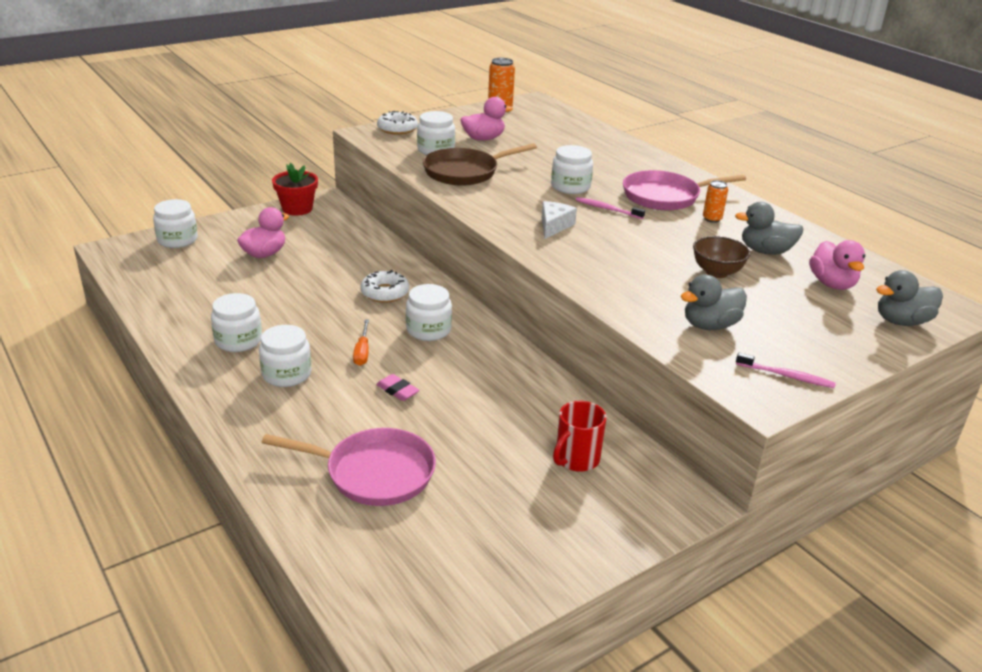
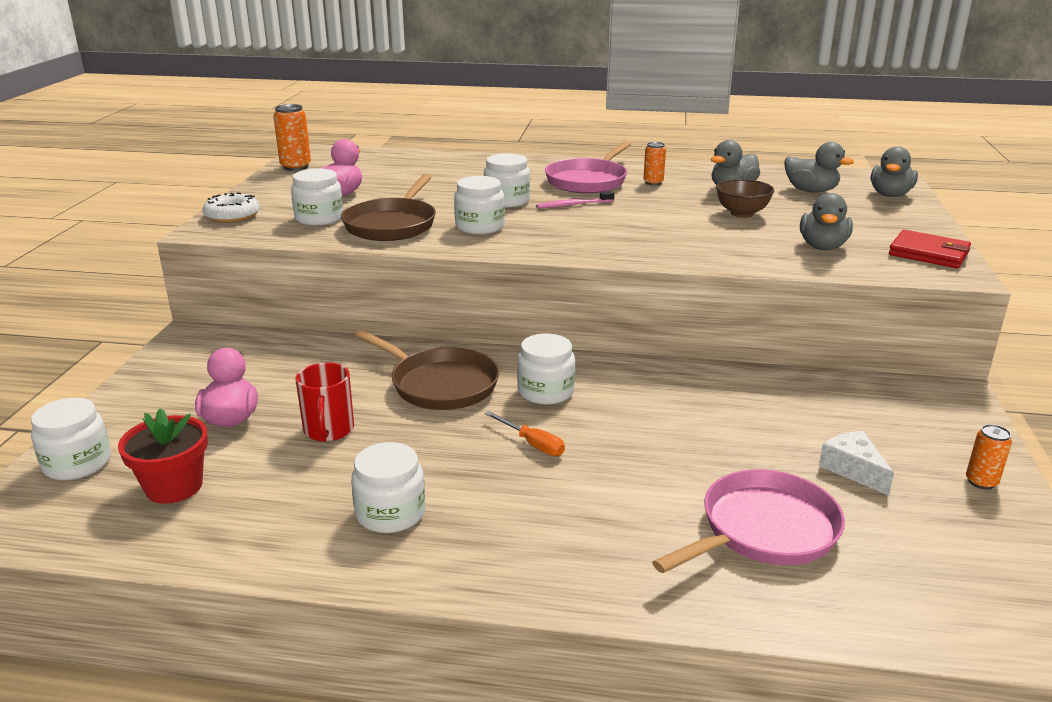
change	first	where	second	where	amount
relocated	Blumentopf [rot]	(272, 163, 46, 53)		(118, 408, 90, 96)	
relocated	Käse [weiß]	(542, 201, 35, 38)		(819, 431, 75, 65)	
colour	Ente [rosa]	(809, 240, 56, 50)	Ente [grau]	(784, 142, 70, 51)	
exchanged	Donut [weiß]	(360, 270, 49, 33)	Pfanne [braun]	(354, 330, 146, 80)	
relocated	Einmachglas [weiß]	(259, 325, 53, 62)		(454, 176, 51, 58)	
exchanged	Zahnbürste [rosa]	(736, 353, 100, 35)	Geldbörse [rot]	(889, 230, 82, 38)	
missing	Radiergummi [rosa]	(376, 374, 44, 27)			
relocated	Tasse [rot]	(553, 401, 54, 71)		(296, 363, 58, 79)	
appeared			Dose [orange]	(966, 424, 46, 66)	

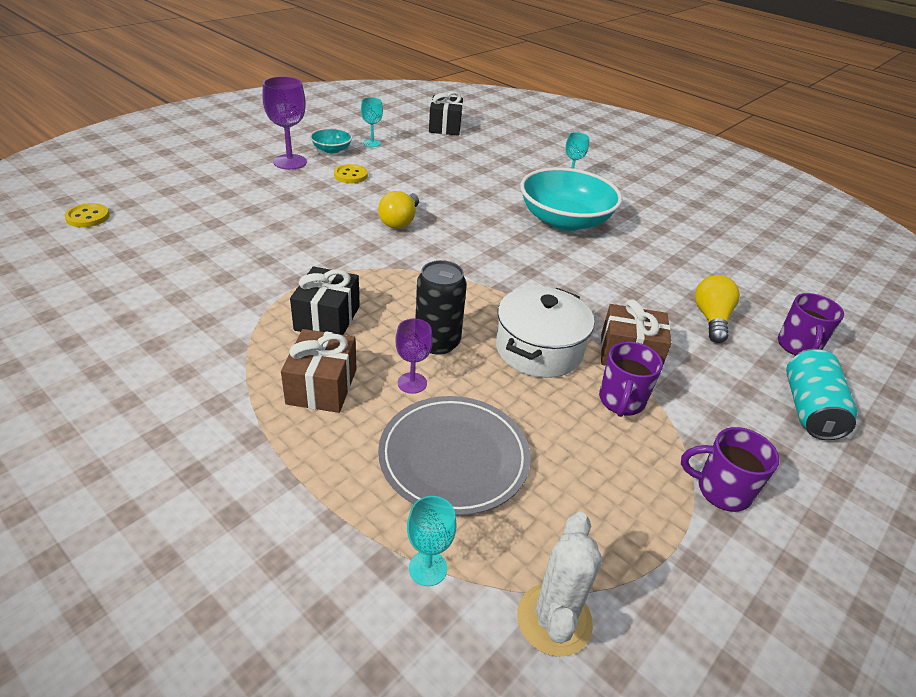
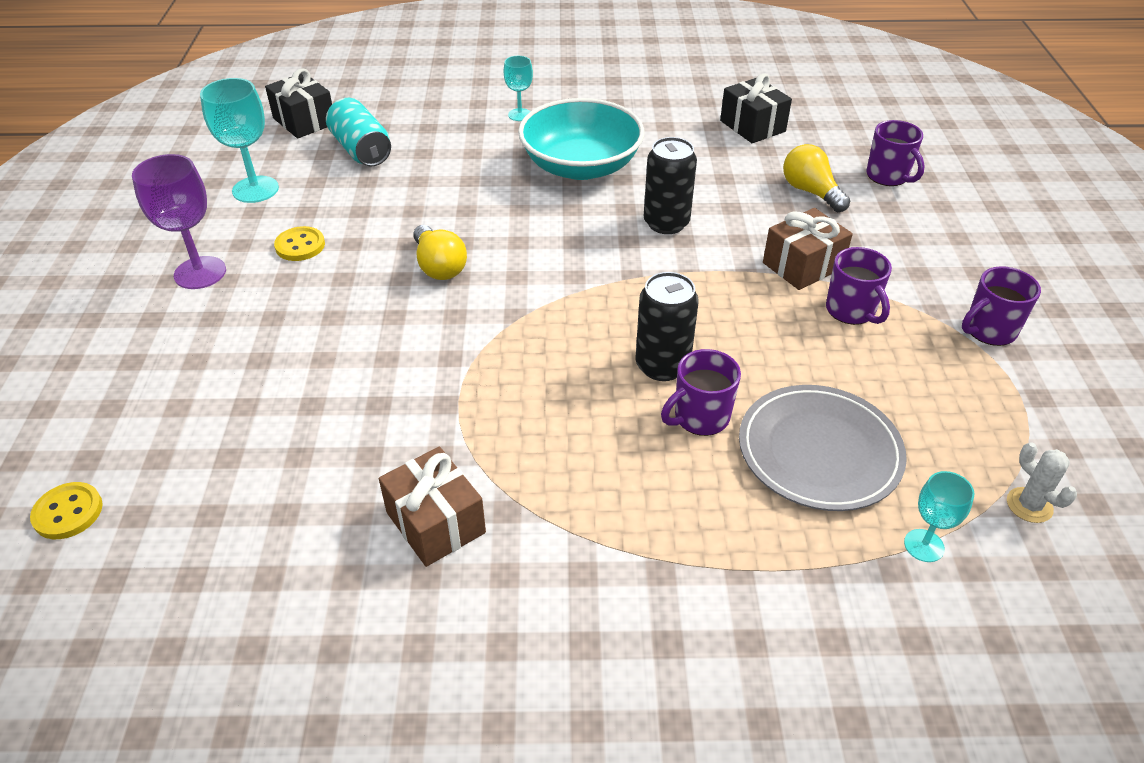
change	first	where	second	where	amount
size	Kelch [türkis]	(361, 97, 22, 50)		(200, 78, 79, 125)	x1.71
missing	Schüssel [türkis]	(310, 128, 43, 25)			
relocated	Geschenk [schwarz]	(290, 266, 70, 69)		(720, 74, 72, 69)	
missing	Kochtopf [weiß]	(496, 287, 98, 91)			
exchanged	Kelch [lila]	(395, 319, 38, 75)	Tasse [lila]	(661, 349, 80, 87)	
relocated	Geschenk [braun]	(281, 329, 76, 84)		(379, 447, 107, 120)	
relocated	Dose [türkis]	(786, 349, 71, 91)		(326, 98, 65, 68)	
size	Kaktus [weiß]	(517, 512, 85, 145)		(1007, 442, 70, 81)	x0.63
appeared			Dose [schwarz]	(644, 137, 53, 97)	

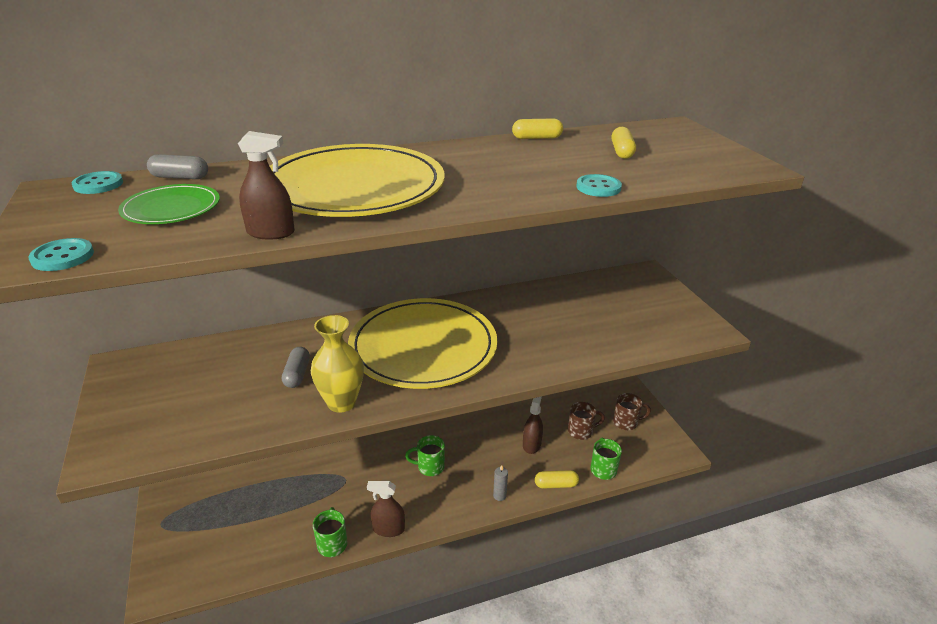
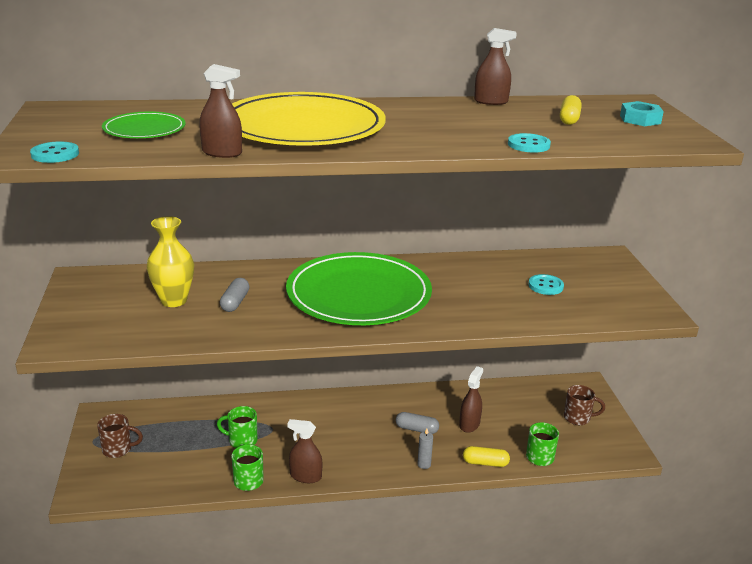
change	first	where	second	where	amount
exchanged	Kapsel [gelb]	(512, 118, 51, 21)	Sprühflasche [braun]	(474, 28, 43, 77)	
relocated	Kapsel [grau]	(147, 154, 61, 25)		(396, 412, 43, 22)	
relocated	Knopf [türkis]	(72, 171, 51, 23)		(528, 274, 36, 21)	
colour	Teller [gelb]	(348, 298, 149, 91)	Teller [grün]	(286, 252, 146, 73)	
relocated	Vase [gelb]	(311, 315, 53, 98)		(147, 216, 47, 91)	
relocated	Tasse [braun]	(568, 402, 37, 38)		(97, 414, 46, 44)	
relocated	Tasse [grün]	(405, 435, 40, 41)		(217, 406, 41, 42)	
appeared			Sechskantmutter [türkis]	(620, 101, 44, 25)	

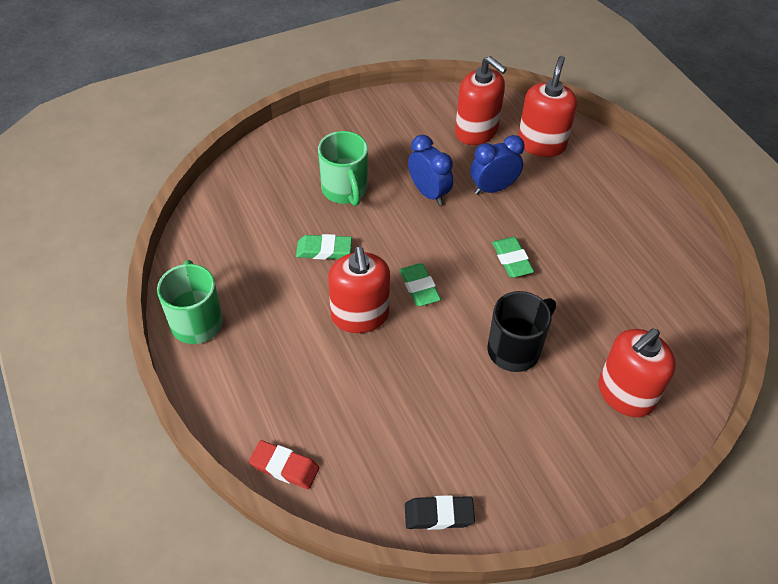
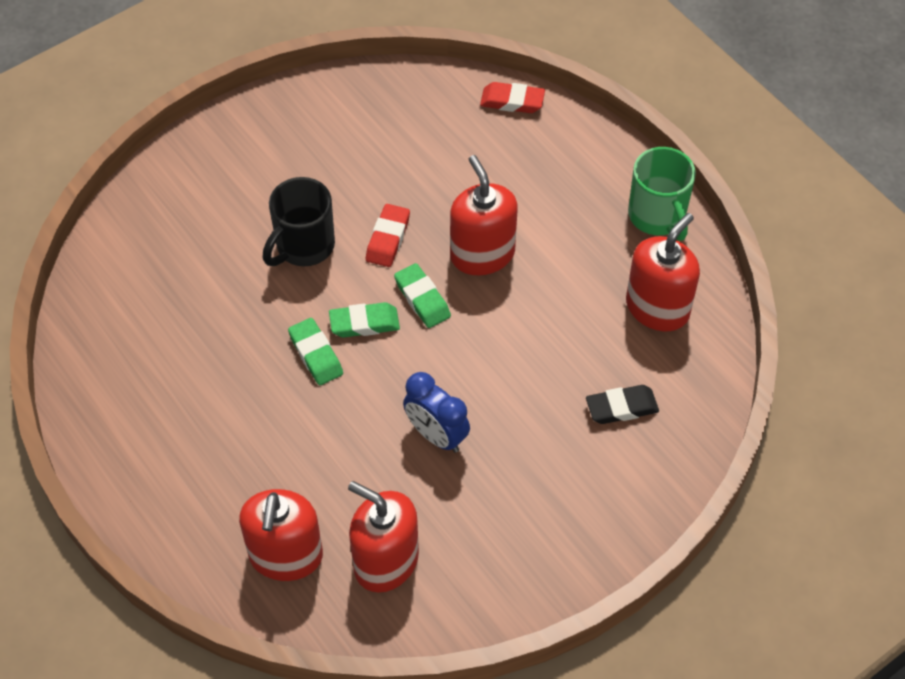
change	first	where	second	where	amount
missing	Tasse [grün]	(318, 131, 50, 75)			
missing	Wecker [blau]	(470, 135, 55, 60)			
relocated	Radiergummi [grün]	(296, 234, 56, 26)		(329, 302, 71, 35)	
relocated	Seifenspender [rot]	(598, 329, 78, 88)		(626, 213, 74, 118)	
relocated	Radiergummi [schwarz]	(405, 495, 70, 35)		(586, 385, 73, 39)	
appeared			Radiergummi [rot]	(366, 204, 44, 63)	

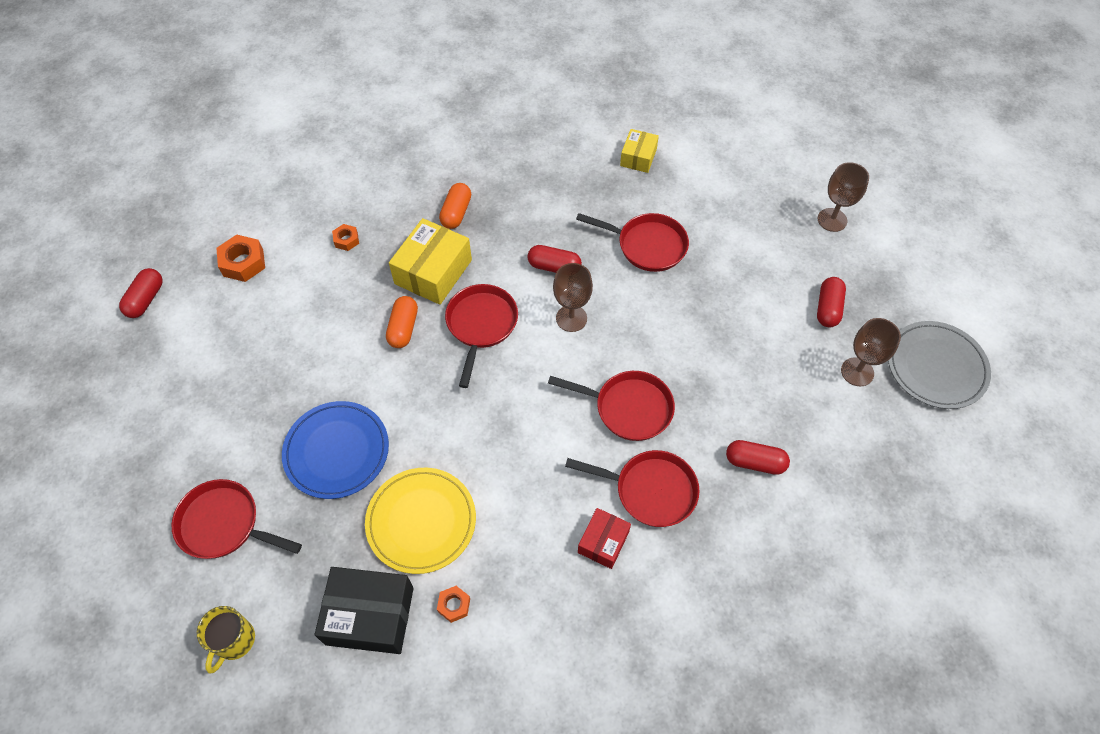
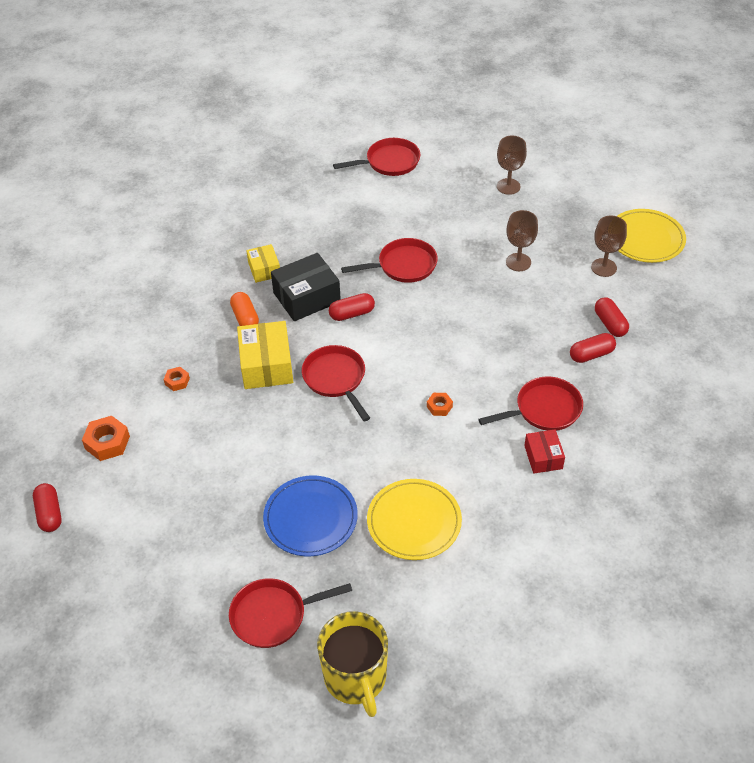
change	first	where	second	where	amount
relocated	Schachtel [gelb]	(620, 129, 39, 44)		(246, 244, 34, 39)	
relocated	Kelch [braun]	(553, 263, 40, 69)		(506, 210, 32, 61)	
relocated	Kapsel [rot]	(817, 277, 29, 50)		(595, 297, 34, 40)	
missing	Kapsel [orange]	(386, 296, 32, 52)			
colour	Teller [grau]	(888, 321, 103, 88)	Teller [gelb]	(617, 209, 69, 54)	
relocated	Pfanne [rot]	(548, 371, 127, 70)		(333, 138, 88, 38)	
relocated	Schachtel [schwarz]	(315, 567, 99, 87)		(271, 253, 70, 68)	
relocated	Sechskantmutter [orange]	(437, 586, 33, 37)		(427, 393, 26, 23)	
size	Tasse [gelb]	(197, 606, 58, 68)		(317, 611, 71, 106)	x1.74

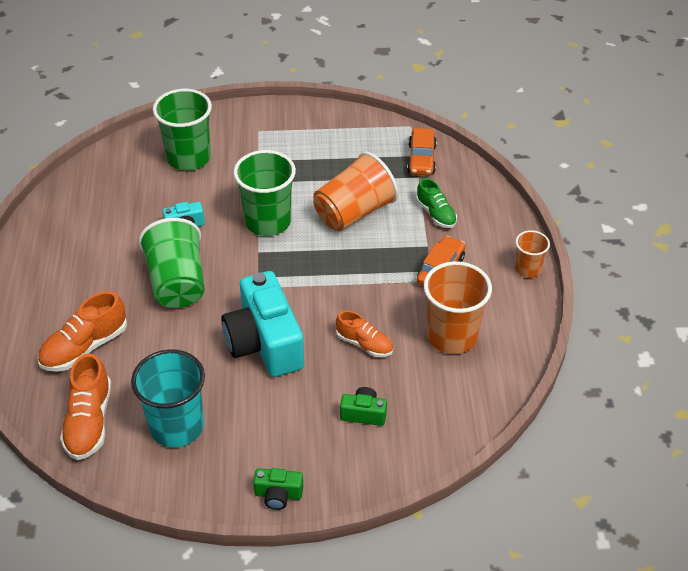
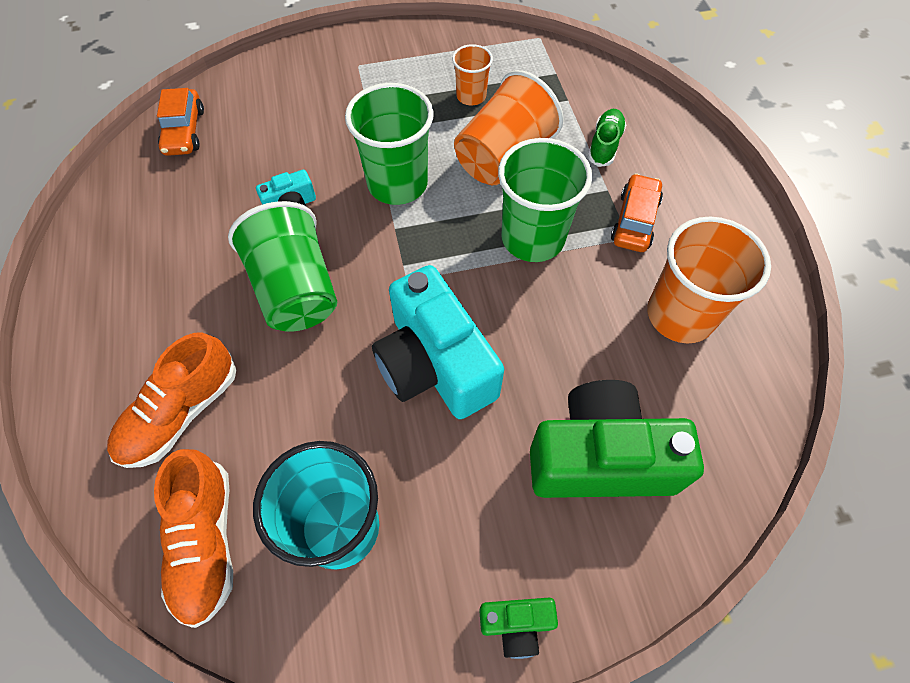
change	first	where	second	where	amount
relocated	Becher [grün]	(153, 89, 59, 82)		(498, 138, 94, 124)	
relocated	Auto [orange]	(407, 128, 30, 48)		(157, 88, 47, 68)	
spun	Schuh [grün]	(416, 178, 41, 50)		(588, 109, 38, 58)	120 degrees counterclockwise
relocated	Becher [orange]	(515, 230, 35, 48)		(452, 44, 41, 61)	
missing	Schuh [orange]	(336, 311, 57, 46)			
size	Kamera [grün]	(340, 387, 47, 39)		(530, 380, 174, 118)	x2.24

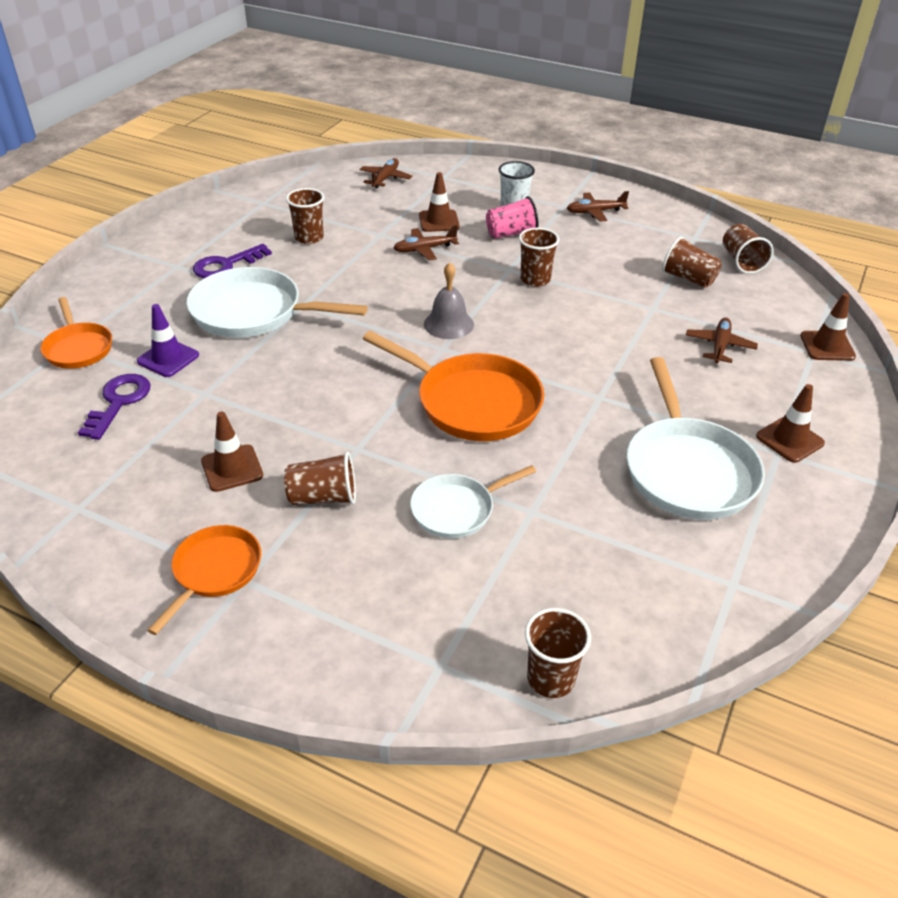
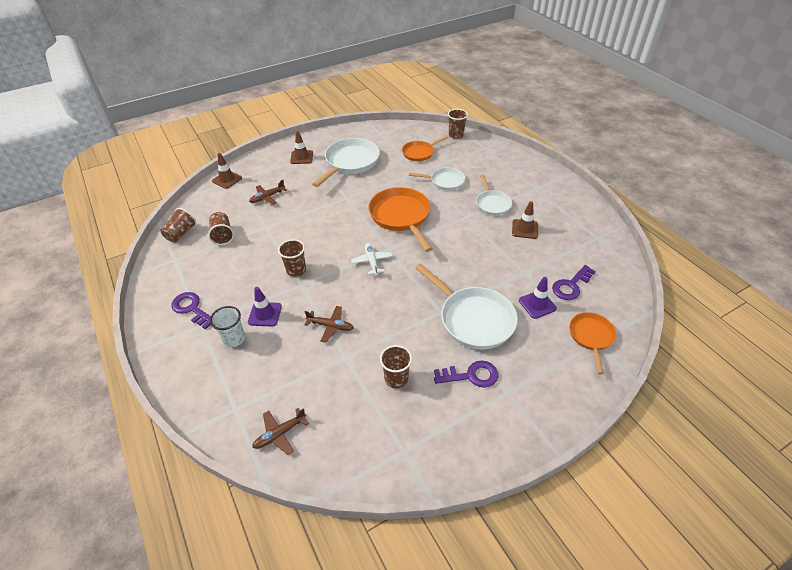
change	first	where	second	where	amount
missing	Leitkegel [braun]	(419, 172, 41, 60)			
exchanged	Flugzeug [braun]	(567, 191, 62, 31)	Schlüssel [lila]	(171, 292, 40, 37)	
exchanged	Becher [rosa]	(486, 196, 52, 43)	Leitkegel [lila]	(248, 287, 34, 40)	
exchanged	Glocke [grau]	(424, 262, 50, 77)	Flugzeug [weiß]	(351, 243, 41, 32)	
exchanged	Becher [braun]	(284, 452, 72, 53)	Pfanne [weiß]	(476, 175, 36, 41)	
relocated	Pfanne [orange]	(147, 525, 114, 110)		(402, 135, 47, 26)	

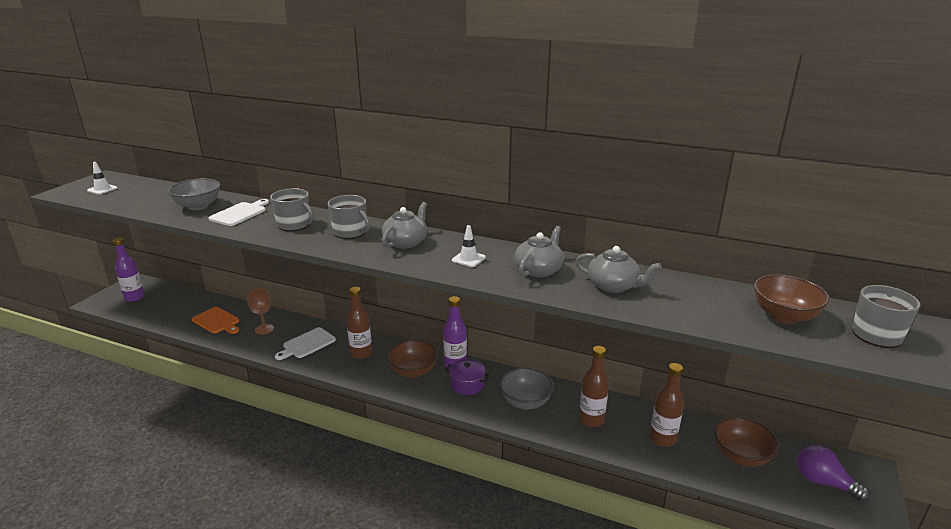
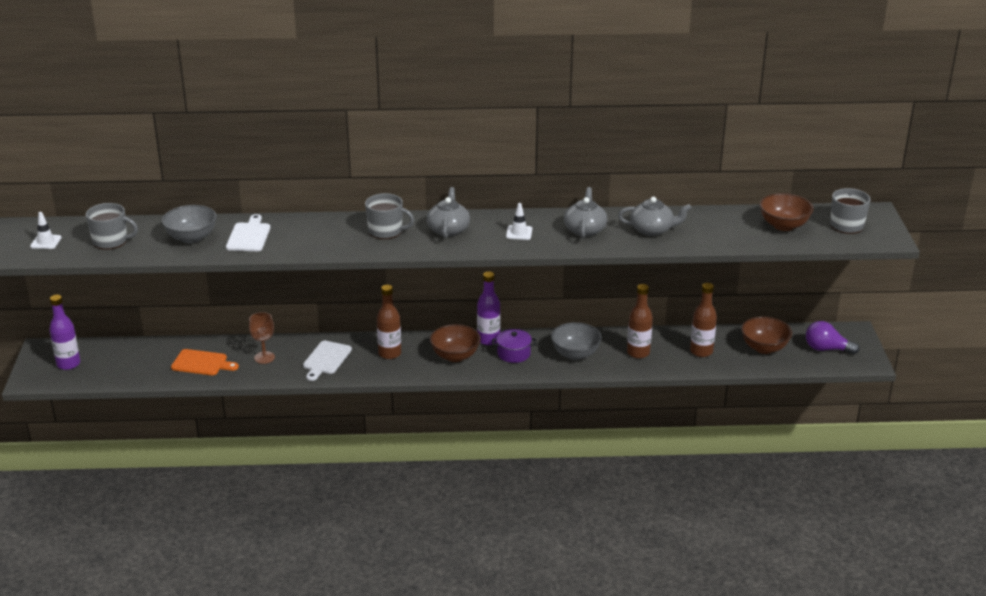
change	first	where	second	where	amount
relocated	Tasse [grau]	(270, 188, 44, 43)		(86, 203, 52, 47)	

